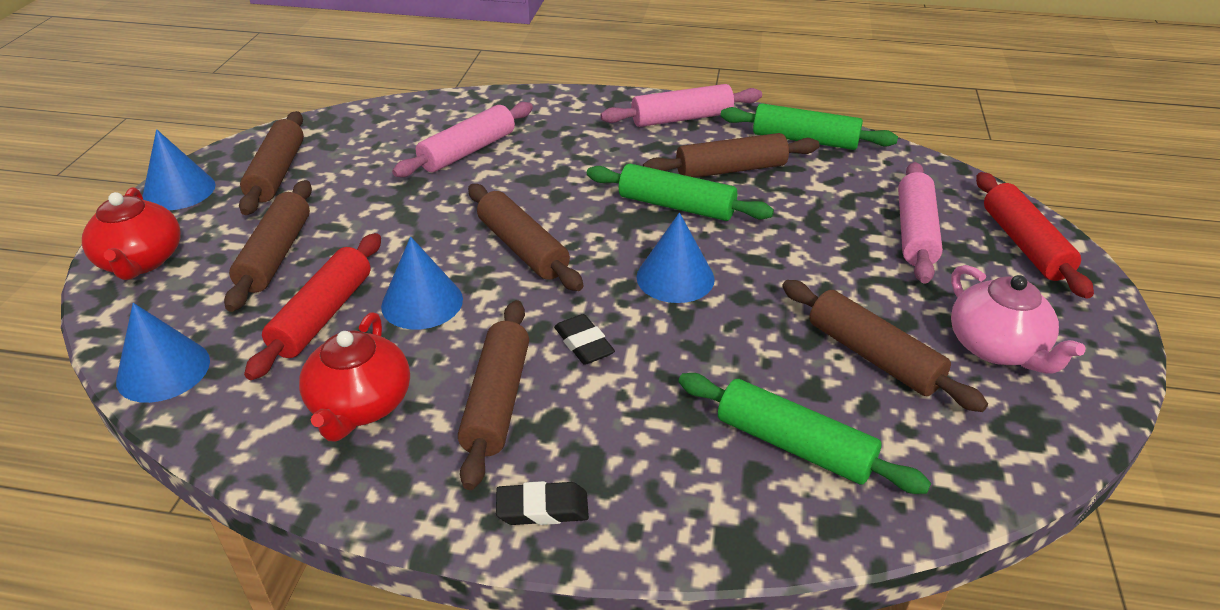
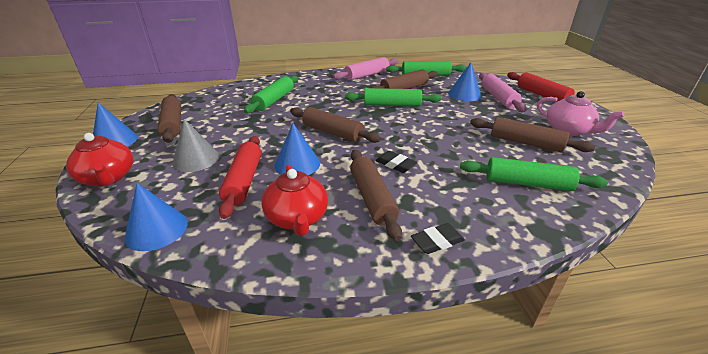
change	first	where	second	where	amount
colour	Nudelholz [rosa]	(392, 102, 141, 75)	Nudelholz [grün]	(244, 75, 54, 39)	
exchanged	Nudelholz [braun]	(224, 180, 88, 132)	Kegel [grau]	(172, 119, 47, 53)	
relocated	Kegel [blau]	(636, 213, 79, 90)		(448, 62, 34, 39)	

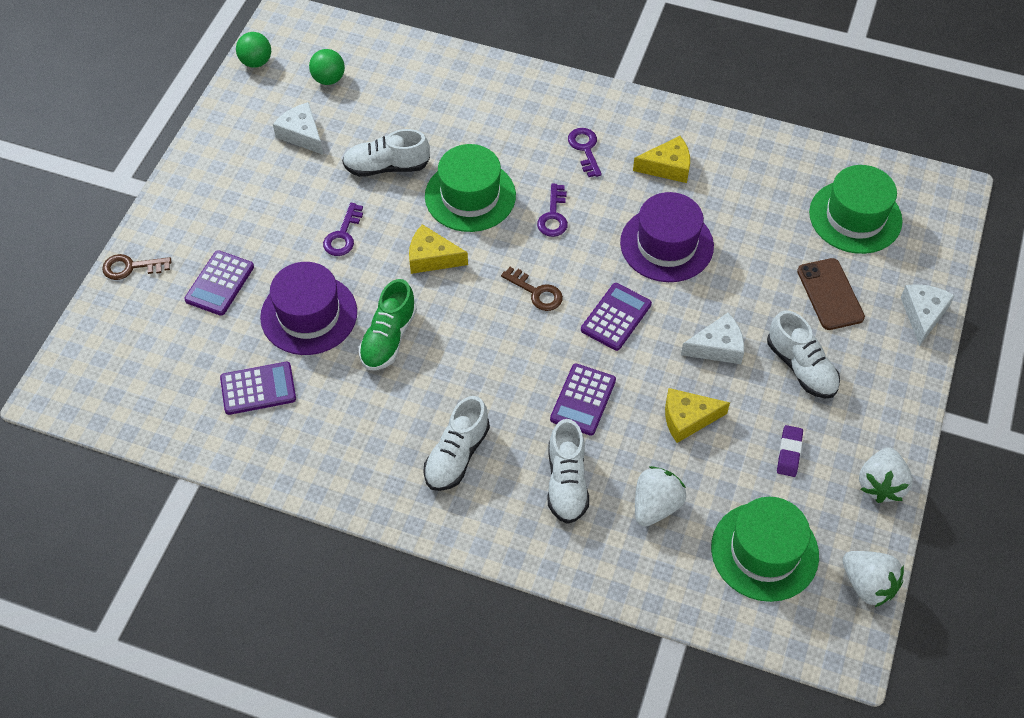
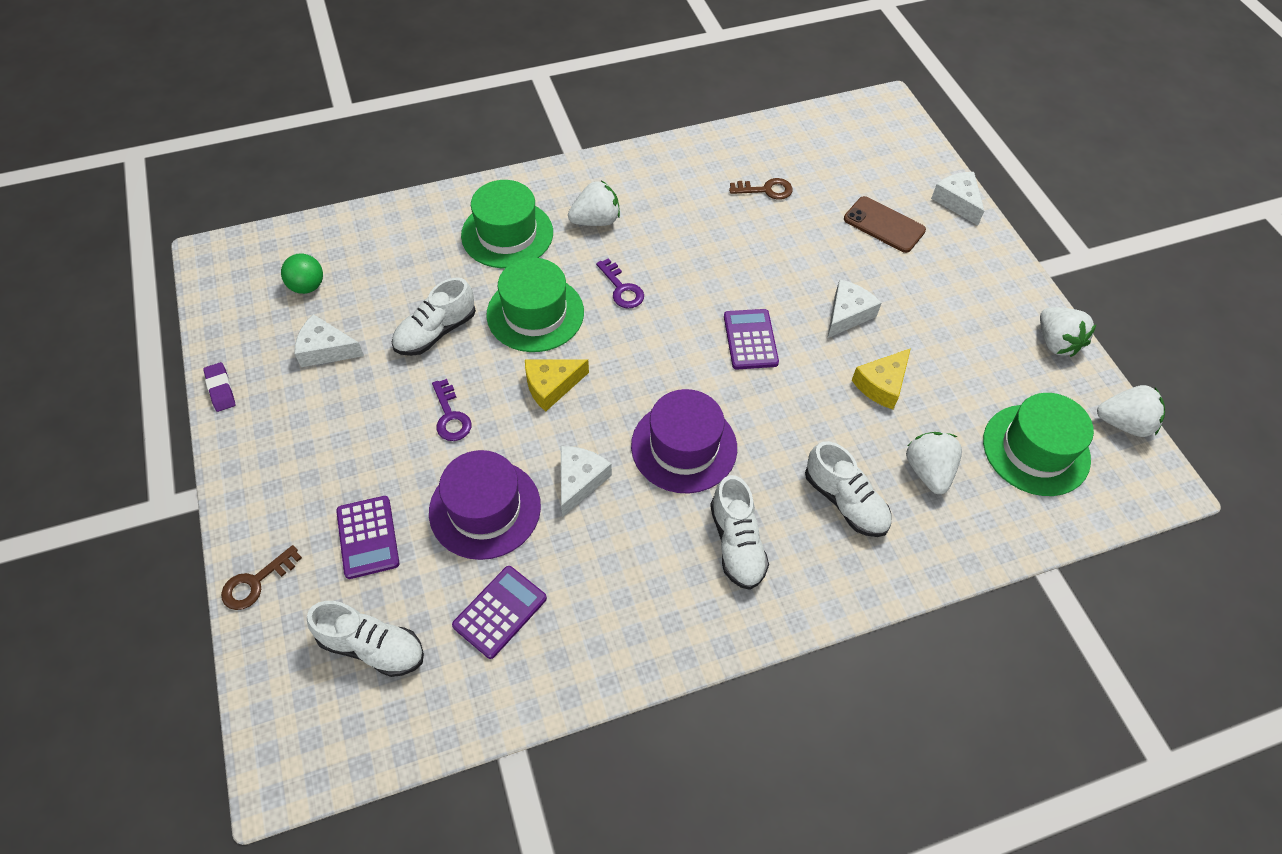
change	first	where	second	where	amount
missing	Ball [grün]	(236, 32, 35, 36)			
exchanged	Schlüssel [lila]	(568, 128, 34, 49)	Erdbeere [weiß]	(568, 180, 52, 46)	
missing	Käse [gelb]	(633, 136, 57, 47)			
relocated	Hut [grün]	(809, 165, 93, 89)		(461, 180, 92, 88)	
relocated	Hut [lila]	(620, 192, 94, 90)		(631, 389, 106, 105)	
relocated	Schlüssel [braun]	(501, 267, 62, 44)		(729, 178, 64, 22)	
exchanged	Schuh [grün]	(359, 279, 58, 91)	Käse [weiß]	(561, 446, 51, 71)	
relocated	Schuh [weiß]	(767, 310, 73, 89)		(307, 601, 117, 76)	
missing	Taschenrechner [lila]	(550, 364, 66, 72)			
relocated	Radiergummi [lila]	(777, 425, 26, 52)		(203, 362, 32, 50)	

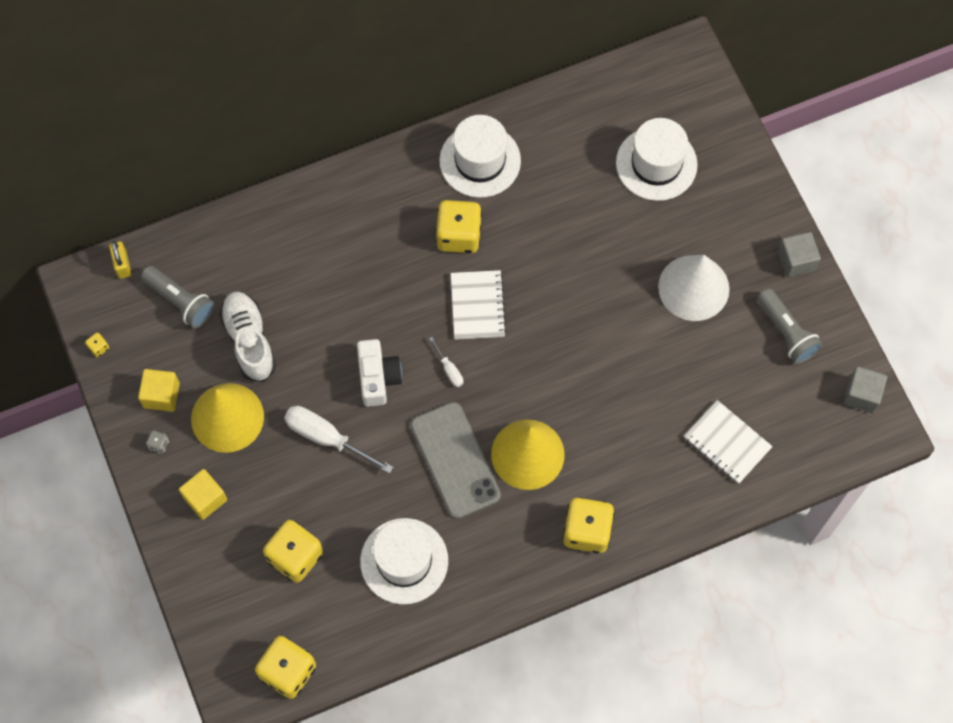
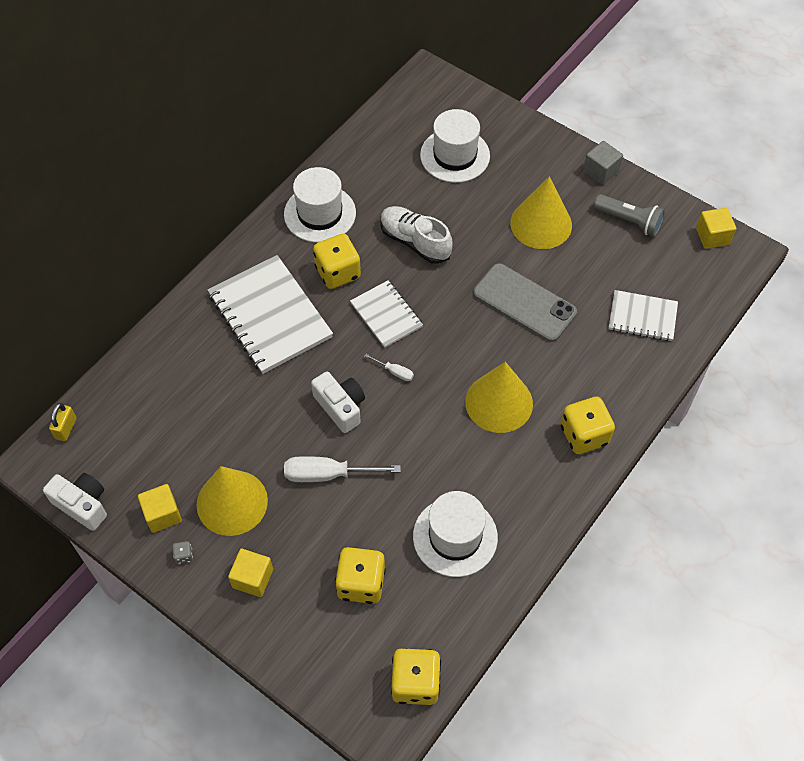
change	first	where	second	where	amount
spun	Vorhängeschloss [gelb]	(109, 241, 22, 38)		(49, 403, 28, 38)	60 degrees clockwise
colour	Kegel [weiß]	(658, 255, 72, 66)	Kegel [gelb]	(510, 176, 62, 73)	
missing	Taschenlampe [grau]	(141, 266, 73, 62)			
relocated	Schuh [weiß]	(219, 292, 57, 90)		(381, 206, 71, 58)	
exchanged	Spielwürfel [gelb]	(85, 333, 24, 24)	Kamera [weiß]	(43, 473, 64, 58)	
colour	Kubus [grau]	(843, 366, 44, 47)	Kubus [gelb]	(696, 208, 40, 41)	
relocated	Handy [grau]	(410, 402, 91, 117)		(473, 263, 104, 79)	
appeared			Notizbuch [weiß]	(208, 255, 125, 119)	

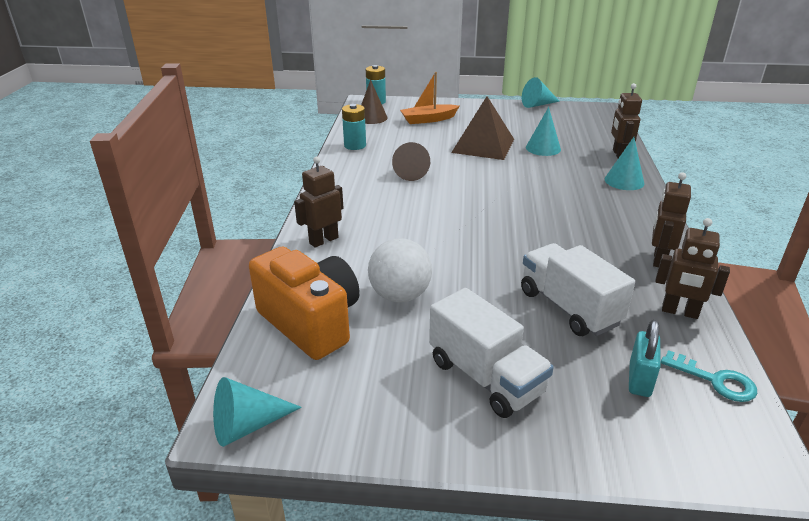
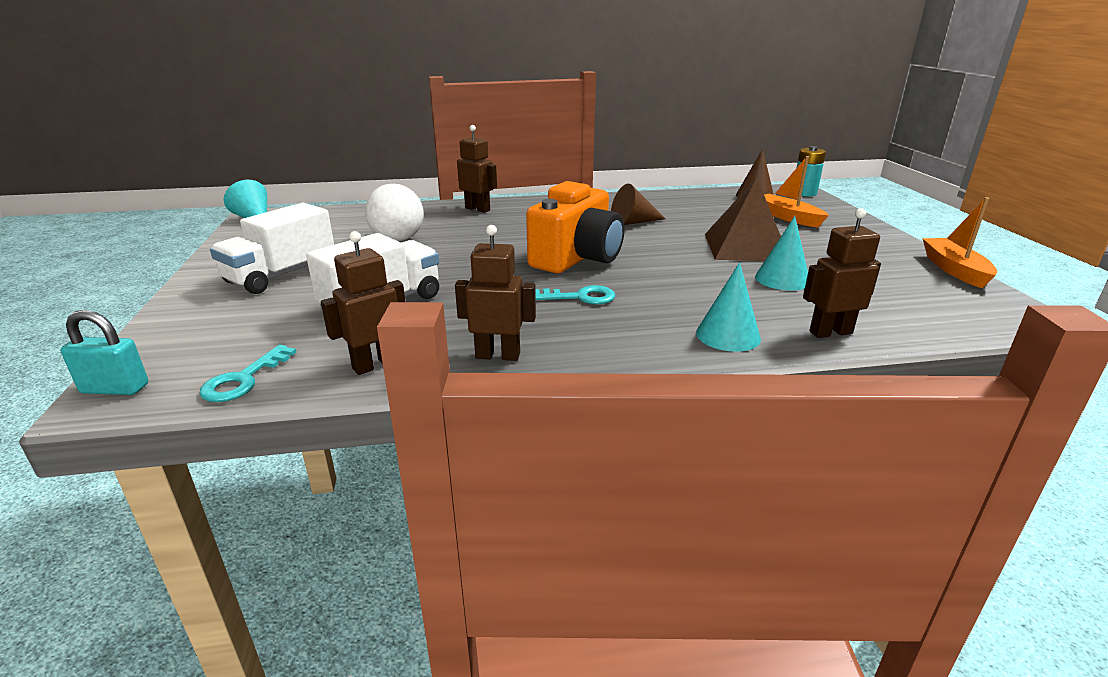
change	first	where	second	where	amount
exchanged	Kegel [türkis]	(522, 77, 38, 31)	Boot [orange]	(922, 197, 75, 91)	
missing	Batterie [türkis]	(342, 104, 24, 46)			
spun	Roboter [braun]	(655, 218, 75, 101)		(321, 231, 84, 144)	45 degrees clockwise
relocated	Kamera [orange]	(249, 246, 111, 114)		(526, 181, 99, 92)	
relocated	Vorhängeschloss [türkis]	(629, 320, 32, 77)		(61, 310, 87, 85)	
appeared			Schlüssel [türkis]	(535, 285, 80, 20)	

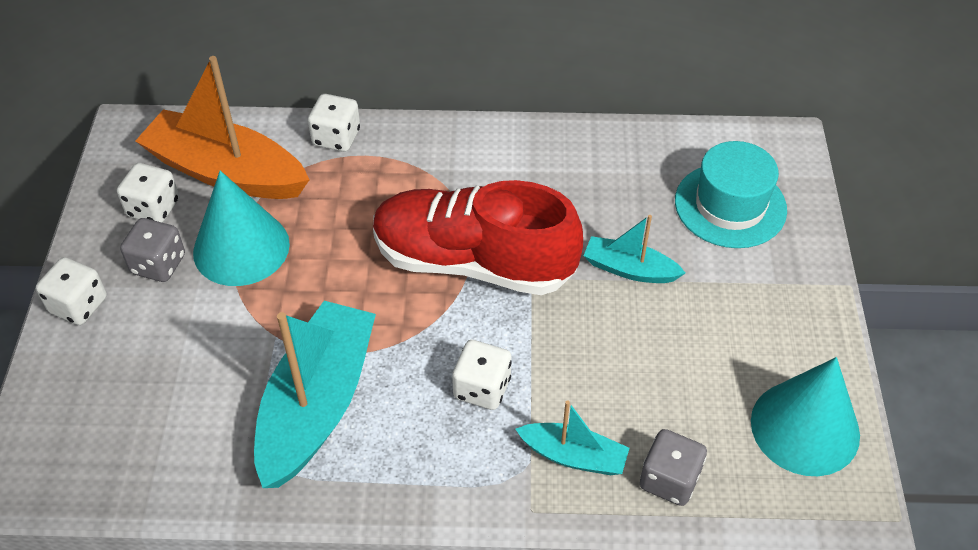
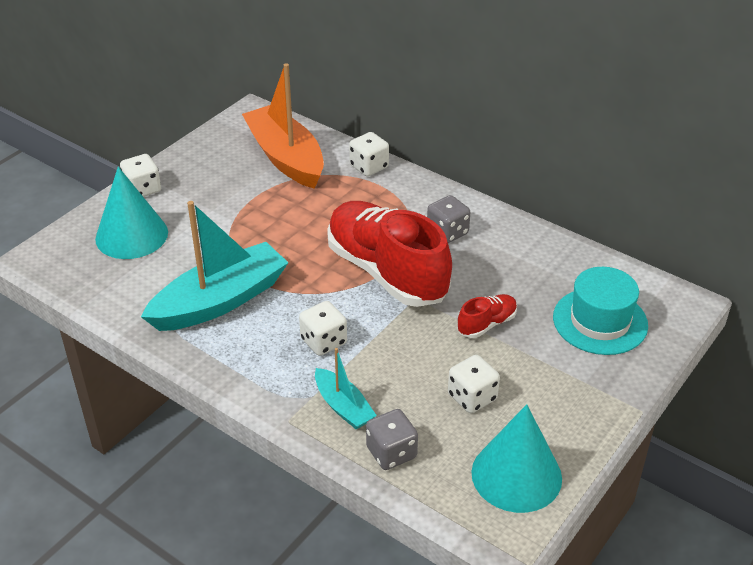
change	first	where	second	where	amount
relocated	Spielwürfel [weiß]	(117, 163, 62, 60)		(448, 355, 52, 58)	
relocated	Kegel [türkis]	(193, 171, 97, 115)		(95, 167, 73, 92)	
exchanged	Boot [türkis]	(584, 215, 101, 68)	Schuh [rot]	(457, 294, 60, 44)	
relocated	Spielwürfel [grau]	(120, 218, 65, 64)		(427, 195, 43, 48)	

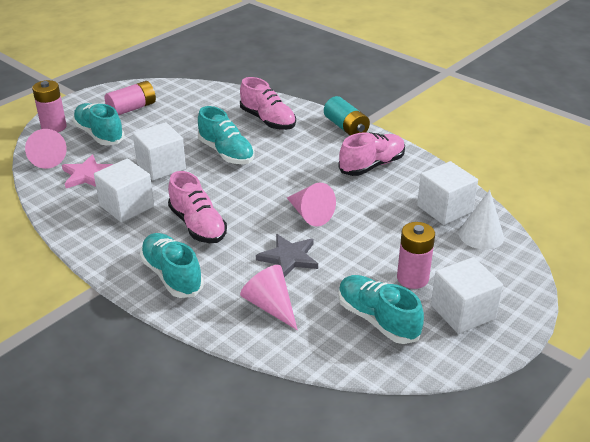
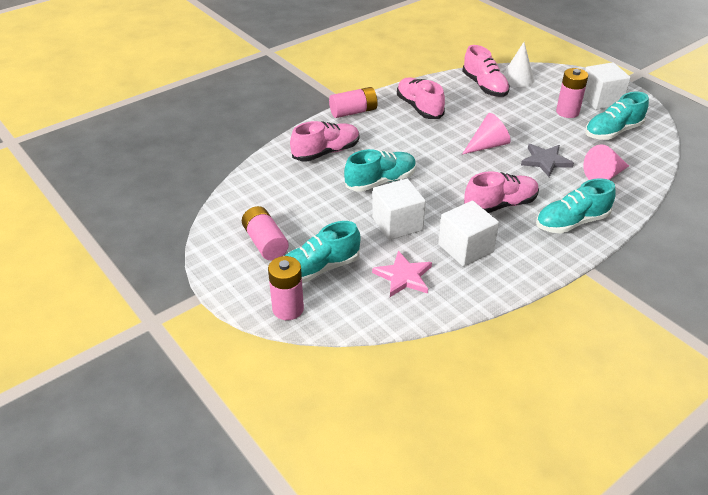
change	first	where	second	where	amount
colour	Batterie [türkis]	(324, 96, 46, 39)	Batterie [rosa]	(329, 87, 48, 31)	
missing	Kegel [rosa]	(25, 129, 42, 40)			
exchanged	Kubus [weiß]	(417, 161, 61, 64)	Schuh [rosa]	(462, 45, 48, 52)	

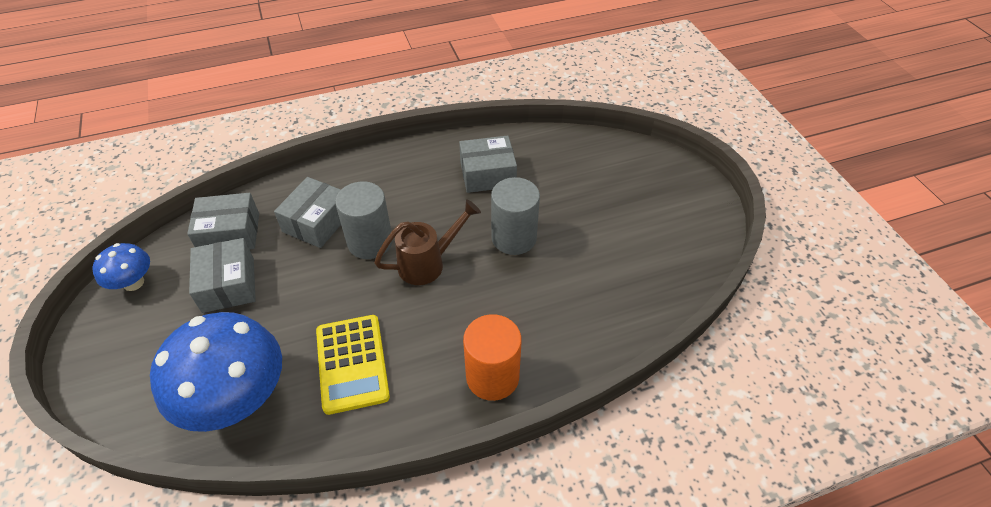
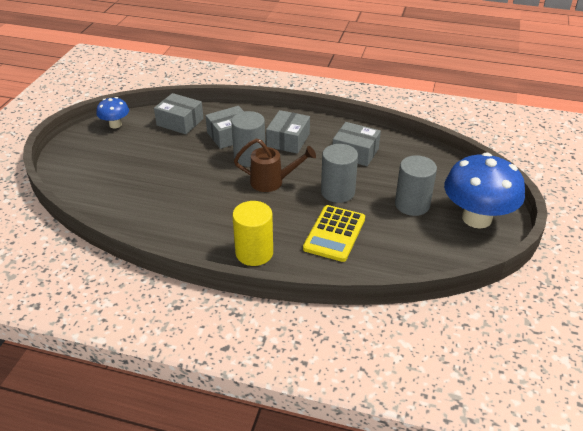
change	first	where	second	where	amount
relocated	Schachtel [grau]	(189, 238, 67, 75)		(266, 110, 44, 44)	
relocated	Pilz [blau]	(150, 312, 132, 120)		(444, 153, 81, 76)	
colour	Vollzylinder [orange]	(463, 314, 59, 87)	Vollzylinder [gelb]	(232, 201, 41, 65)	
relocated	Taschenrechner [gelb]	(316, 315, 74, 100)		(303, 205, 62, 57)	
appeared			Vollzylinder [grau]	(395, 155, 42, 61)	

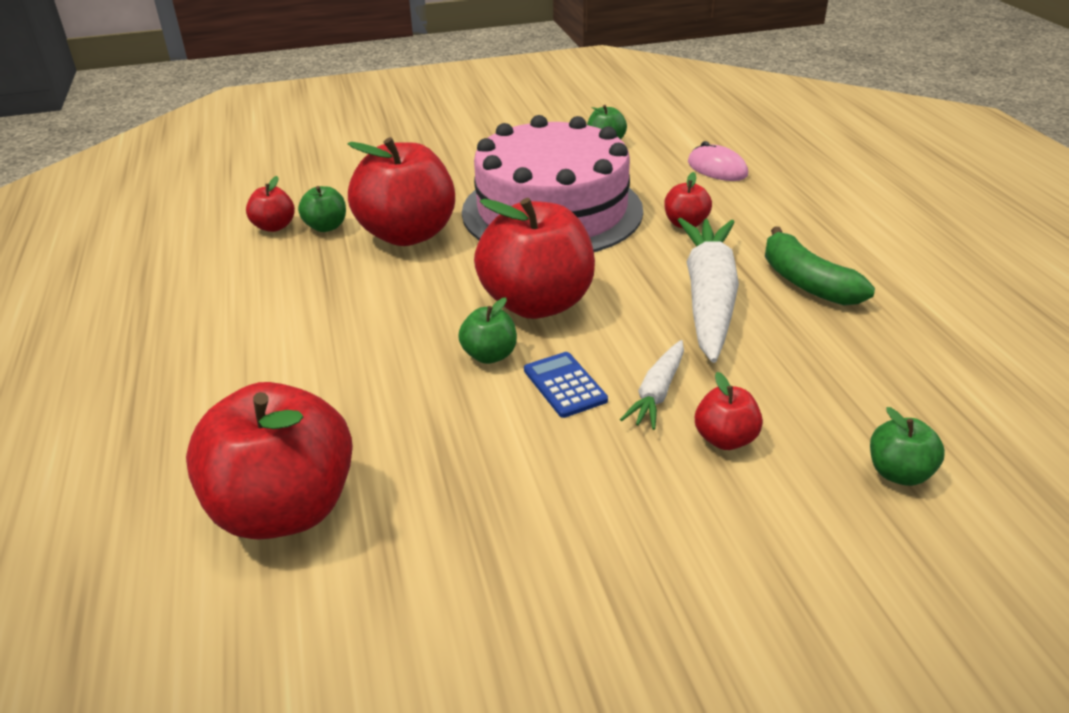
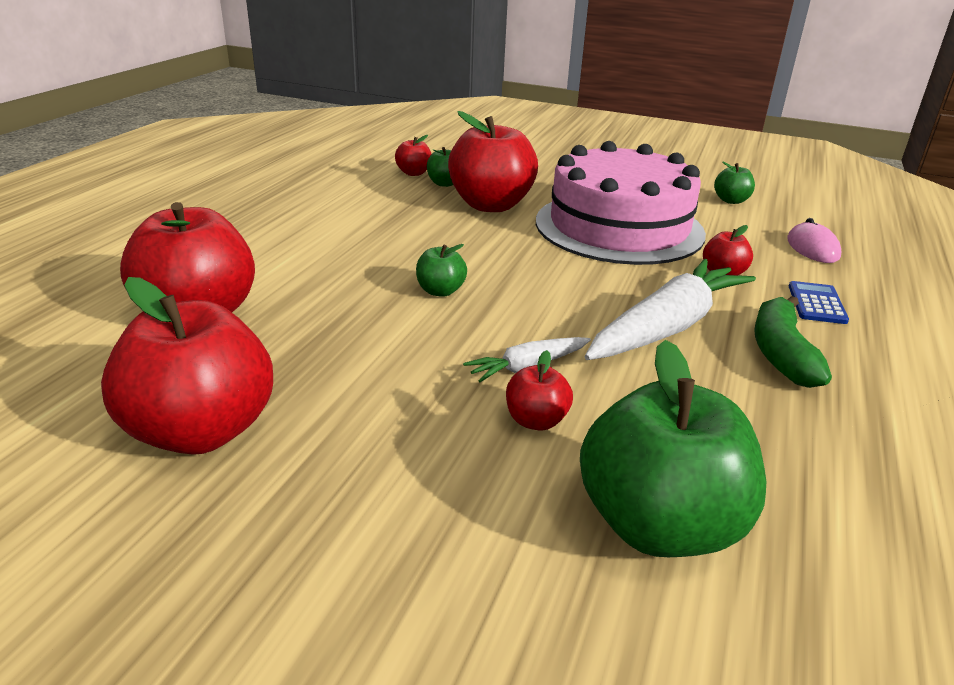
change	first	where	second	where	amount
relocated	Apfel [rot]	(474, 198, 121, 121)		(101, 277, 172, 178)	
relocated	Taschenrechner [blau]	(524, 352, 84, 66)		(789, 281, 60, 43)	
size	Apfel [grün]	(870, 407, 75, 79)		(580, 340, 187, 217)	x2.19

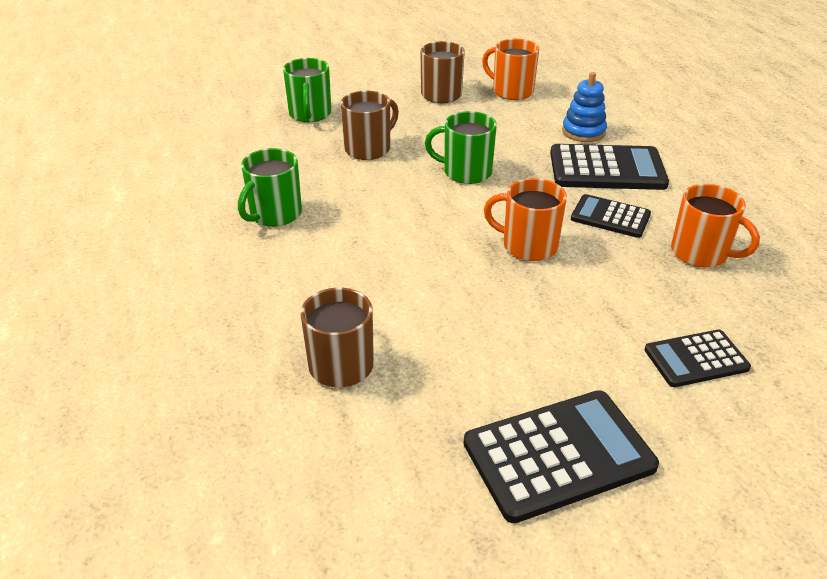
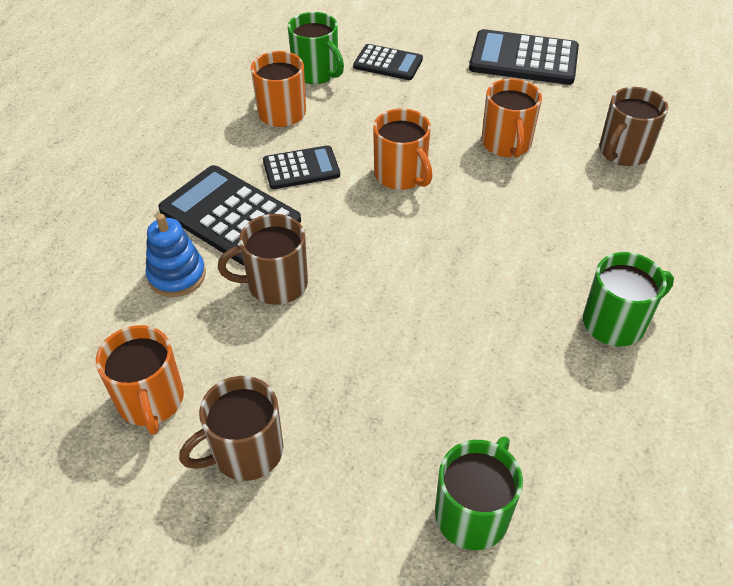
change	first	where	second	where	amount
relocated	Tasse [braun]	(341, 91, 58, 69)		(218, 214, 90, 91)	
relocated	Tasse [grün]	(425, 111, 72, 73)		(288, 12, 56, 72)	
spun	Taschenrechner [schwarz]	(571, 194, 80, 44)		(263, 145, 77, 44)	75 degrees counterclockwise
appeared			Tasse [orange]	(481, 79, 61, 79)	

